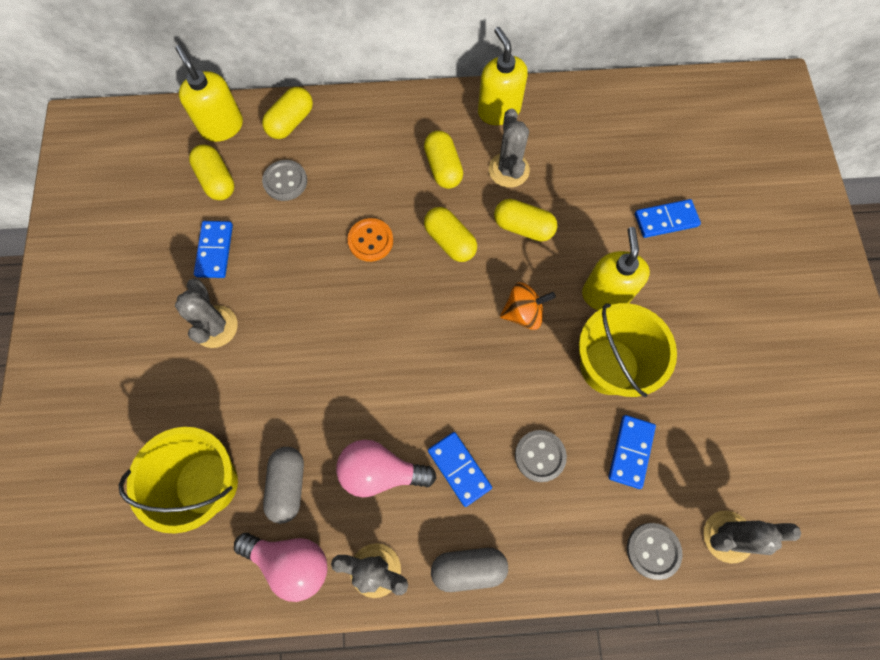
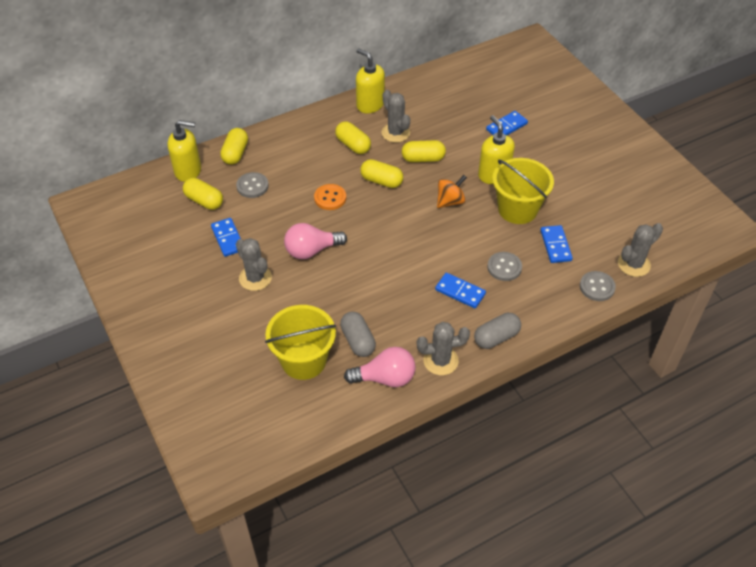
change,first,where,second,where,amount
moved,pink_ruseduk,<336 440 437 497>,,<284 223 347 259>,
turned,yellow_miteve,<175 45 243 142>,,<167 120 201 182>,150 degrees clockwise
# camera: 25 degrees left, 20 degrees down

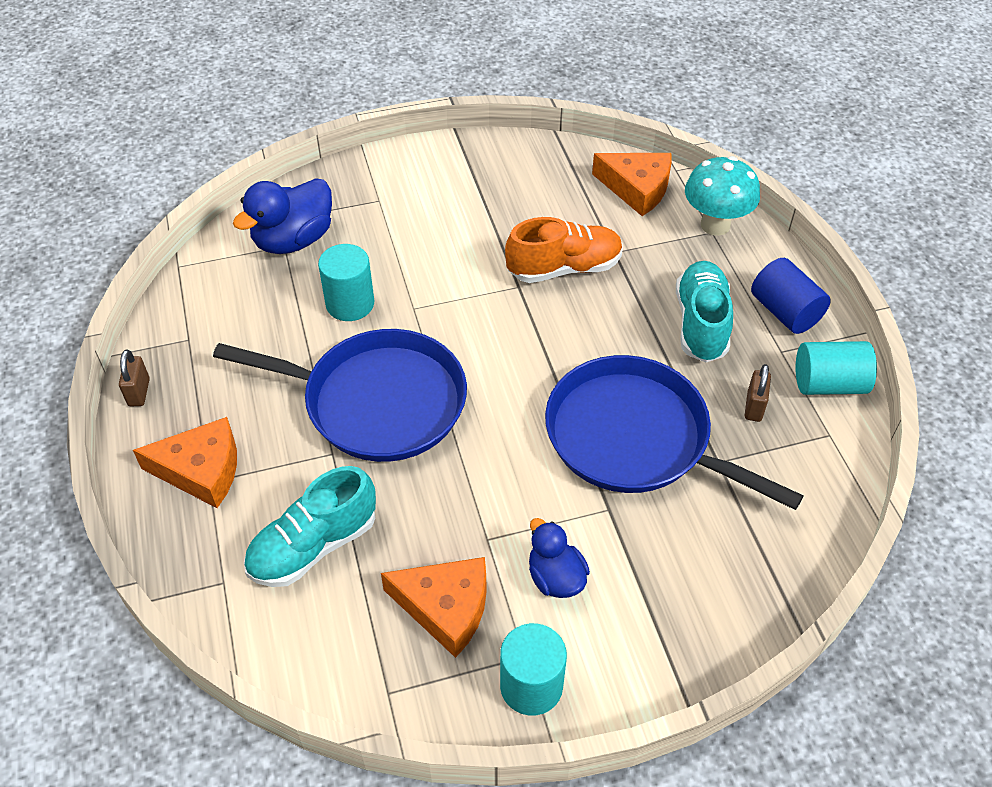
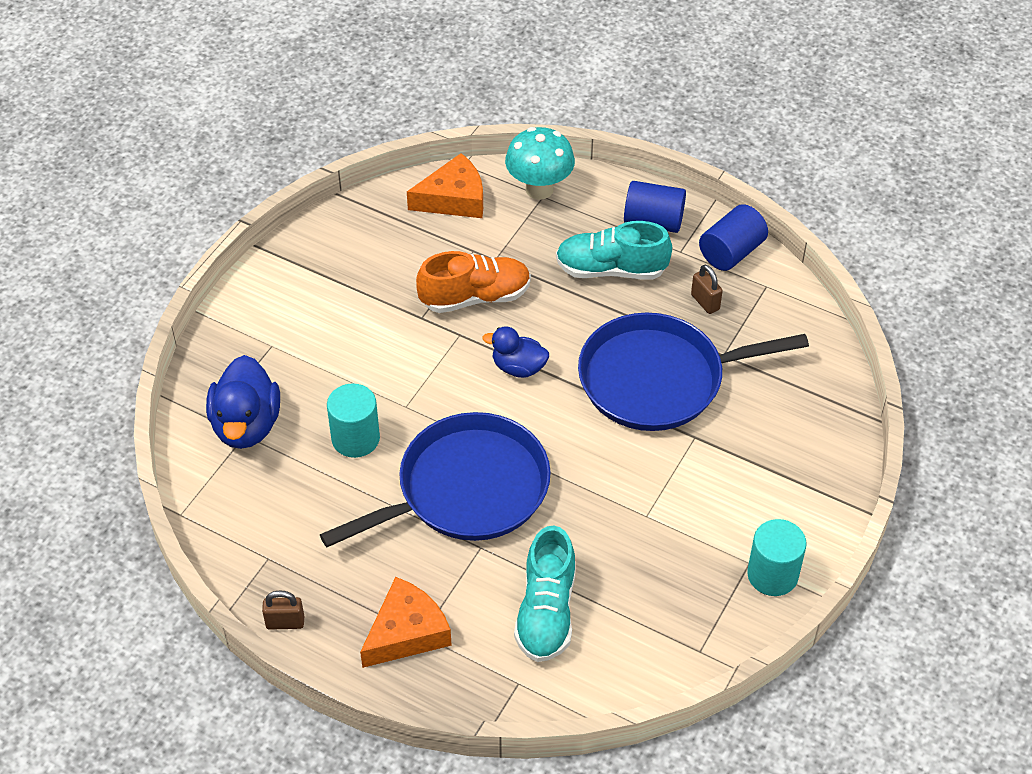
change,first,where,second,where,amount
removed,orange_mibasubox,<381 557 487 658>,,,
moved,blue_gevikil,<529 518 590 598>,,<482 326 549 378>,
recoloured,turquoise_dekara,<796 341 877 395>,blue_dekara,<699 204 768 271>,
turned,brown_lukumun,<119 350 150 406>,,<262 590 304 630>,45 degrees counterclockwise
turned,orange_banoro,<505 217 623 283>,,<416 251 531 313>,45 degrees clockwise
turned,turquoise_banoro,<676 261 733 362>,,<556 221 672 280>,45 degrees counterclockwise
# camera: 45 degrees left, 0 degrees up

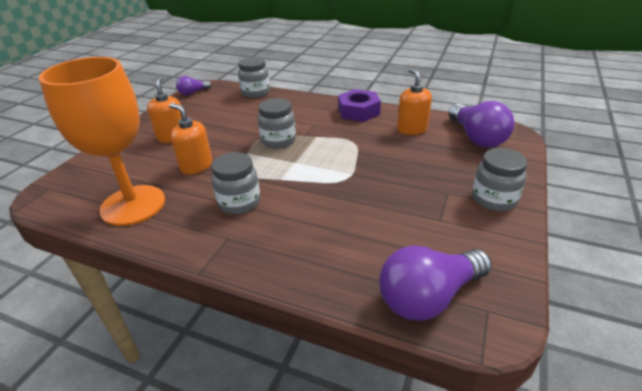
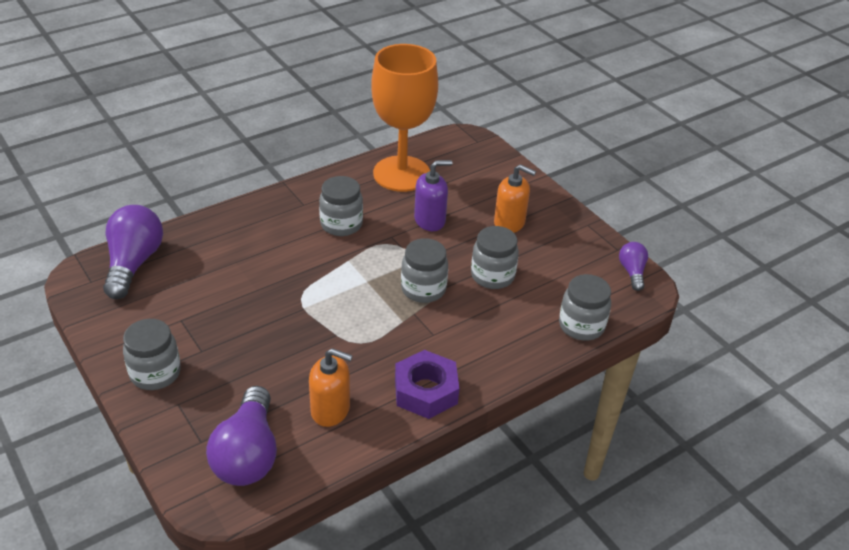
change,first,where,second,where,amount
added,,,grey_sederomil,<471 226 519 289>,
recoloured,orange_miteve,<169 103 212 174>,purple_miteve,<414 160 452 231>,
turned,purple_ruseduk,<449 101 514 148>,,<206 386 277 486>,105 degrees counterclockwise
# camera: 120 degrees right, 5 degrees up

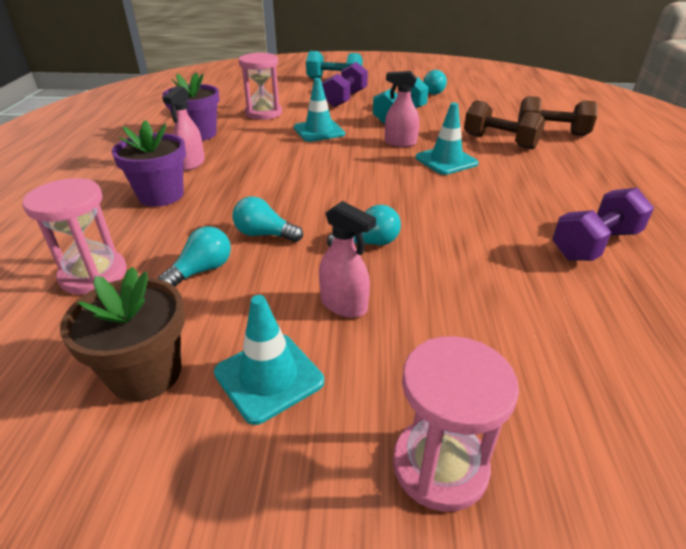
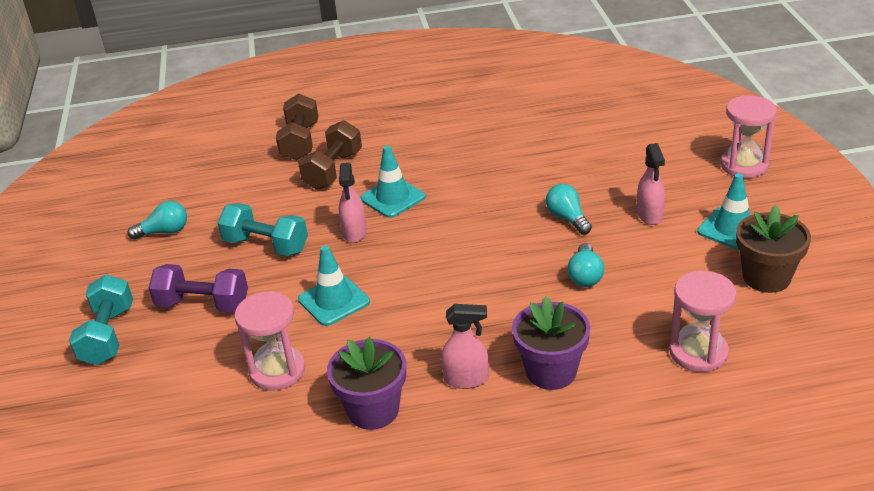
change,first,where,second,where,amount
removed,turquoise_ruseduk,<158 226 231 287>,,,
removed,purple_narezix,<552 188 654 261>,,,
turned,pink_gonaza,<319 201 376 318>,,<637 143 665 225>,150 degrees clockwise
# camera: 100 degrees left, 0 degrees up

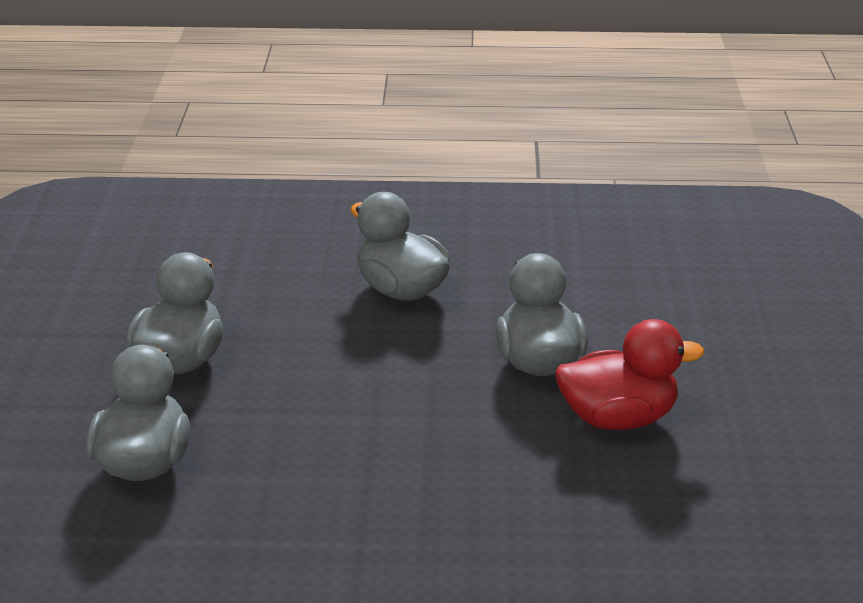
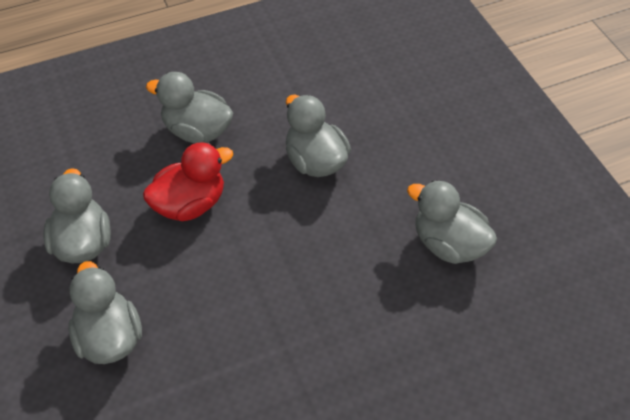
change,first,where,second,where,amount
added,,,grey_gevikil,<407 180 497 264>,
moved,red_gevikil,<555 319 704 430>,,<143 142 233 221>,
# camera: 25 degrees left, 20 degrees up

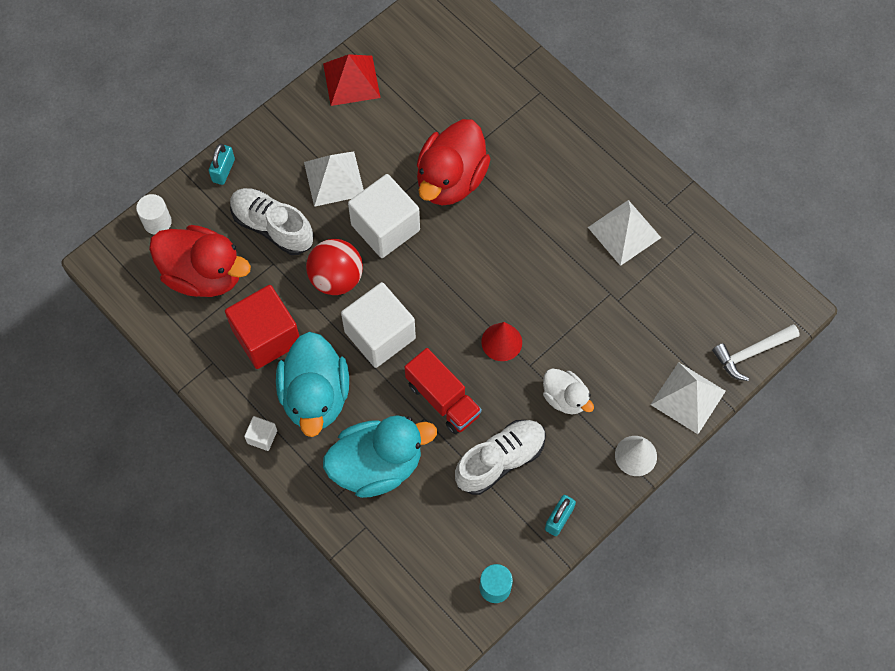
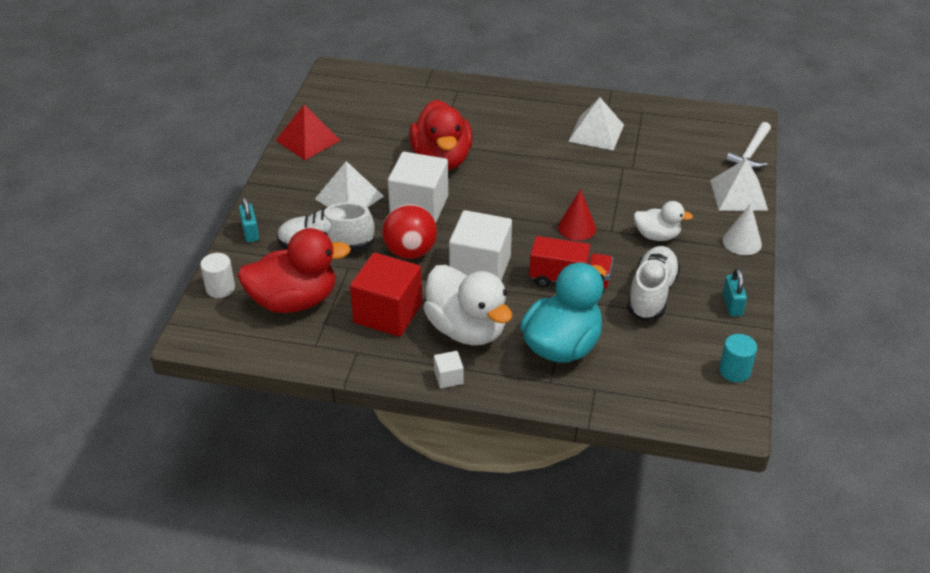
change,first,where,second,where,amount
recoloured,turquoise_gevikil,<276 332 349 437>,white_gevikil,<423 265 512 345>,
# camera: 35 degrees left, 25 degrees down

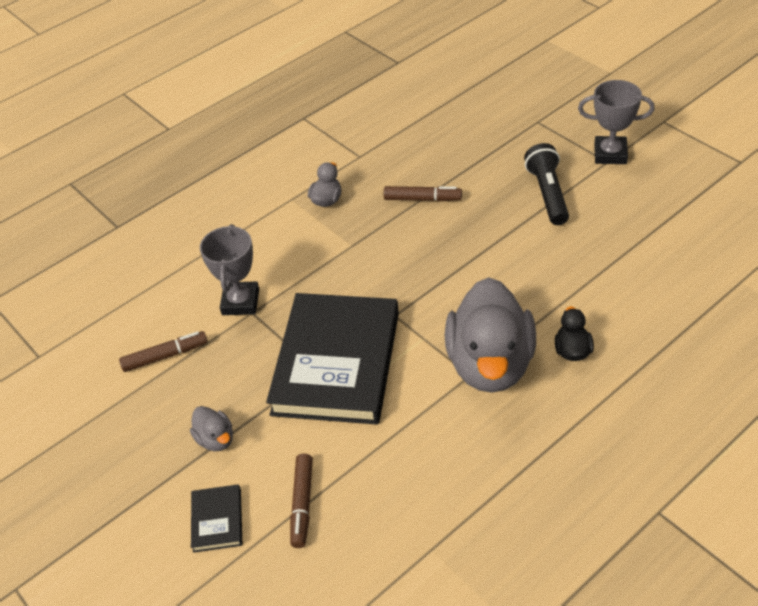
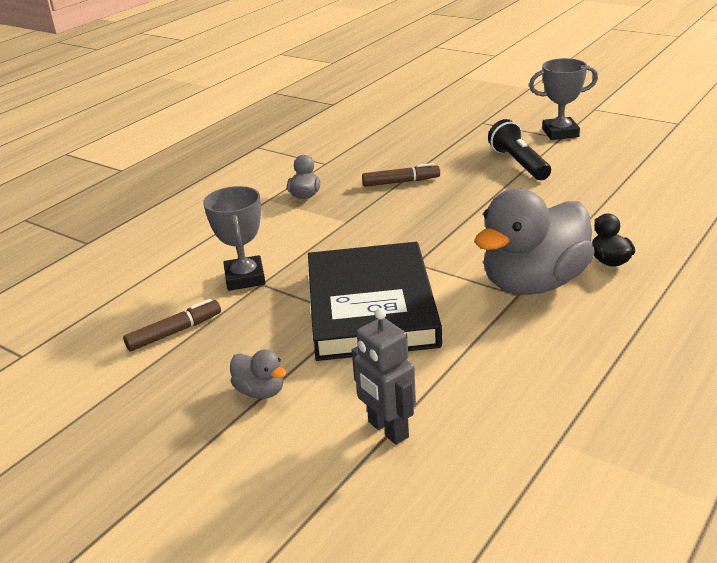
change,first,where,second,where,amount
removed,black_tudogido,<191 484 242 553>,,,
replaced,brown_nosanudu,<290 454 313 548>,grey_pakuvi,<352 308 416 445>,
turned,grey_gevikil,<445 278 536 393>,,<475 189 595 295>,60 degrees clockwise
# camera: 15 degrees left, 15 degrees down

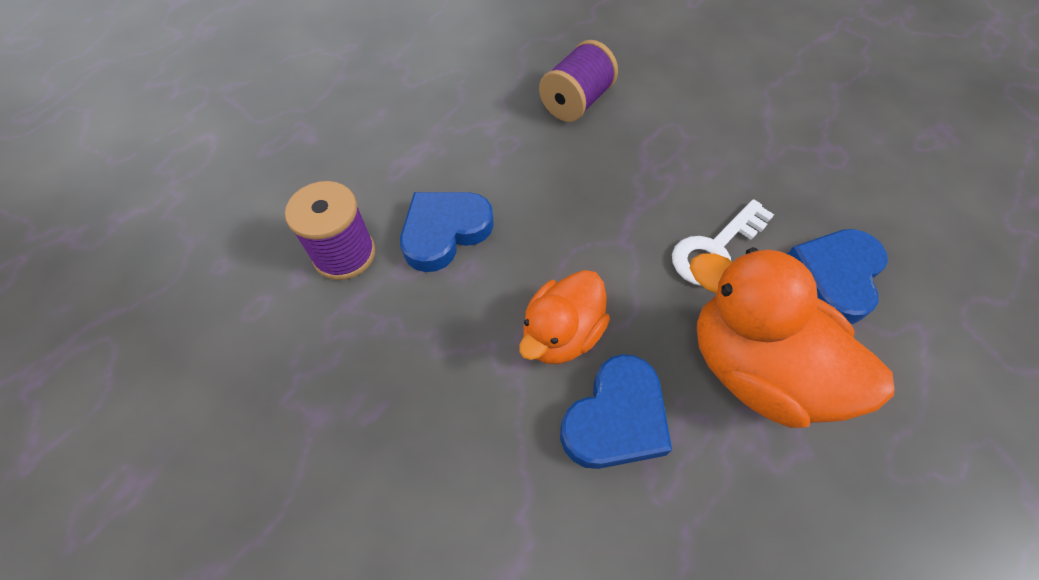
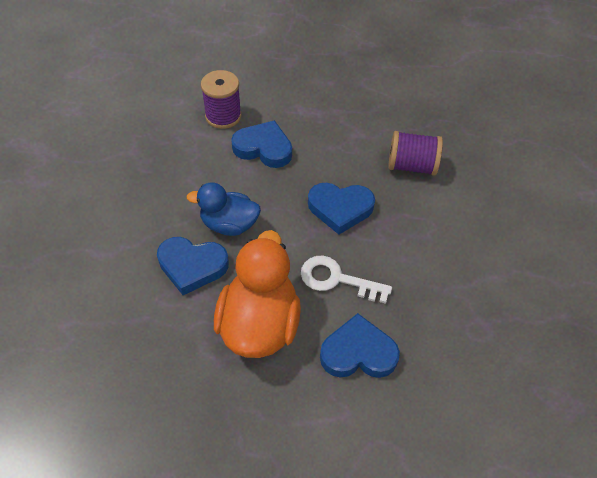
change,first,where,second,where,amount
added,,,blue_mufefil,<308 183 375 234>,
recoloured,orange_gevikil,<519 270 610 364>,blue_gevikil,<187 183 261 236>,
# camera: 60 degrees right, 5 degrees down

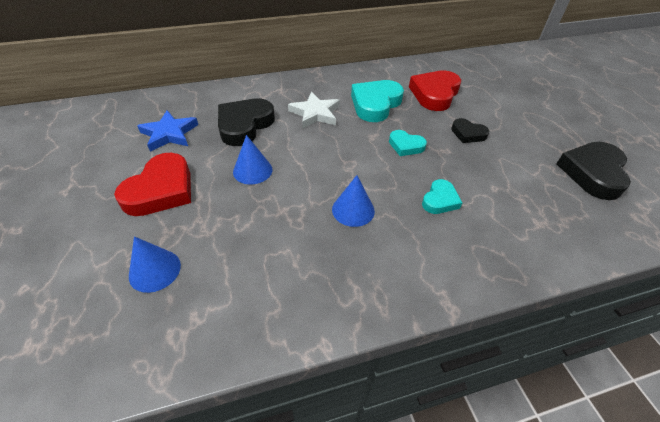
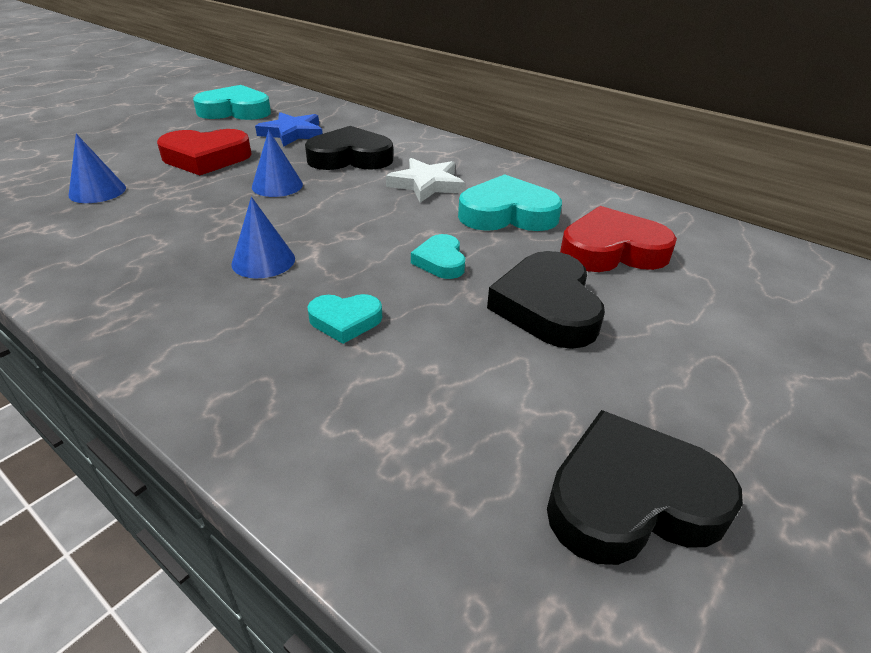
change,first,where,second,where,amount
added,,,turquoise_mufefil,<193 85 271 120>,
resized,black_mufefil,<451 118 489 143>,,<487 251 605 349>,x1.82
# camera: 55 degrees right, 10 degrees down

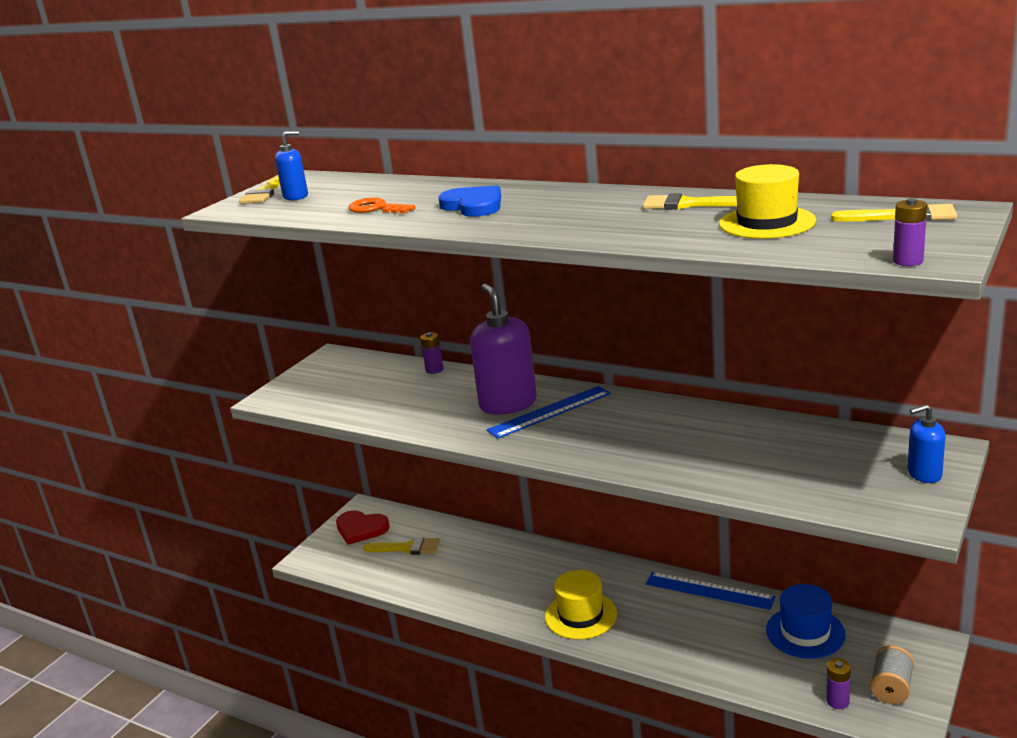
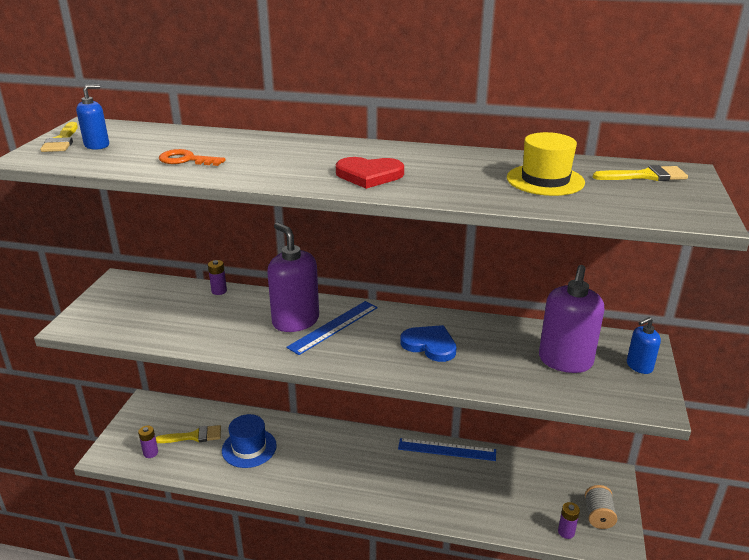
change,first,where,second,where,amount
removed,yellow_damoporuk,<545 570 617 640>,,,
removed,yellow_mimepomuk,<643 193 737 210>,,,
added,,,purple_miteve,<539 265 604 373>,
moved,red_mufefil,<336 510 390 545>,,<336 157 404 189>,
moved,blue_mufefil,<438 185 501 217>,,<401 325 457 362>,
moved,blue_damoporuk,<766 584 846 659>,,<222 414 277 468>,
moved,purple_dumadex,<893 198 927 266>,,<138 426 158 458>,
# camera: 20 degrees left, 5 degrees up

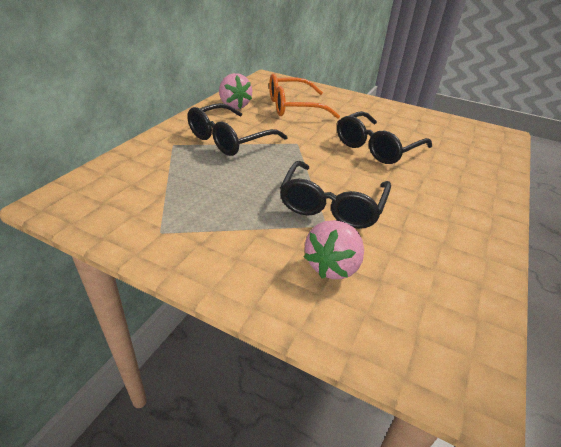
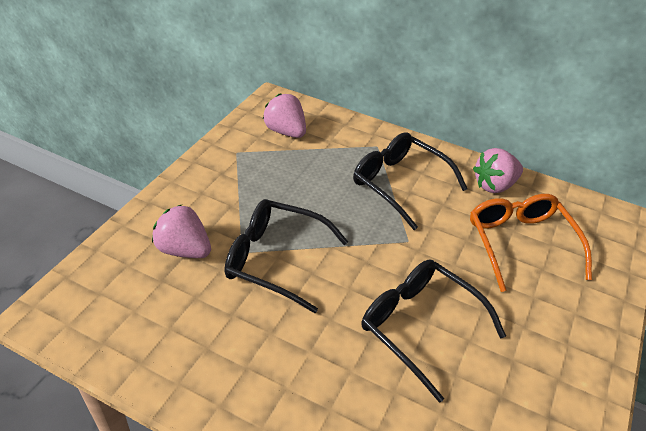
change,first,where,second,where,amount
added,,,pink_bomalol,<263 93 306 138>,
# camera: 90 degrees right, 5 degrees up

